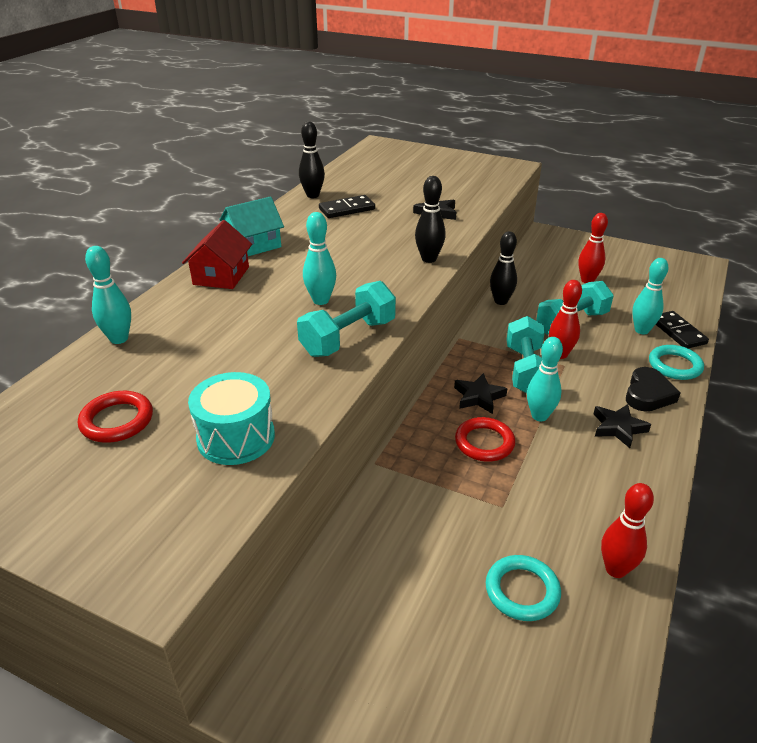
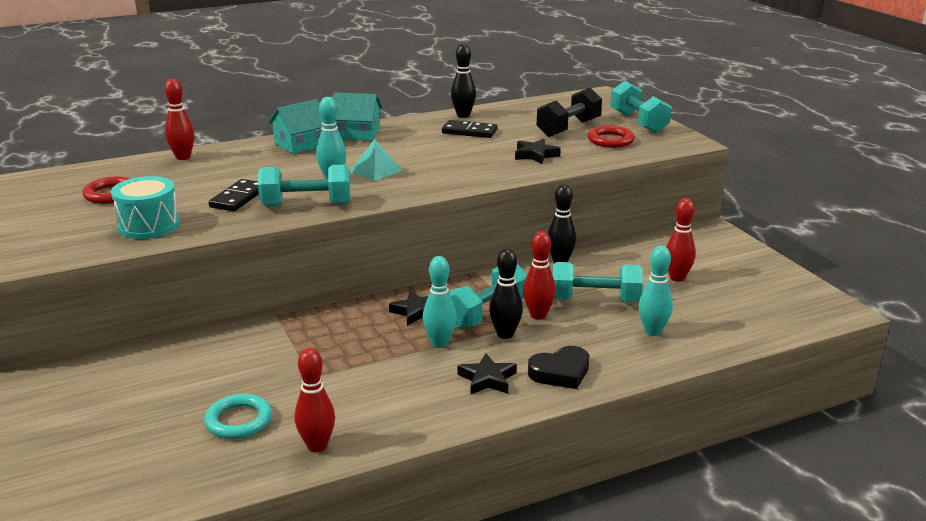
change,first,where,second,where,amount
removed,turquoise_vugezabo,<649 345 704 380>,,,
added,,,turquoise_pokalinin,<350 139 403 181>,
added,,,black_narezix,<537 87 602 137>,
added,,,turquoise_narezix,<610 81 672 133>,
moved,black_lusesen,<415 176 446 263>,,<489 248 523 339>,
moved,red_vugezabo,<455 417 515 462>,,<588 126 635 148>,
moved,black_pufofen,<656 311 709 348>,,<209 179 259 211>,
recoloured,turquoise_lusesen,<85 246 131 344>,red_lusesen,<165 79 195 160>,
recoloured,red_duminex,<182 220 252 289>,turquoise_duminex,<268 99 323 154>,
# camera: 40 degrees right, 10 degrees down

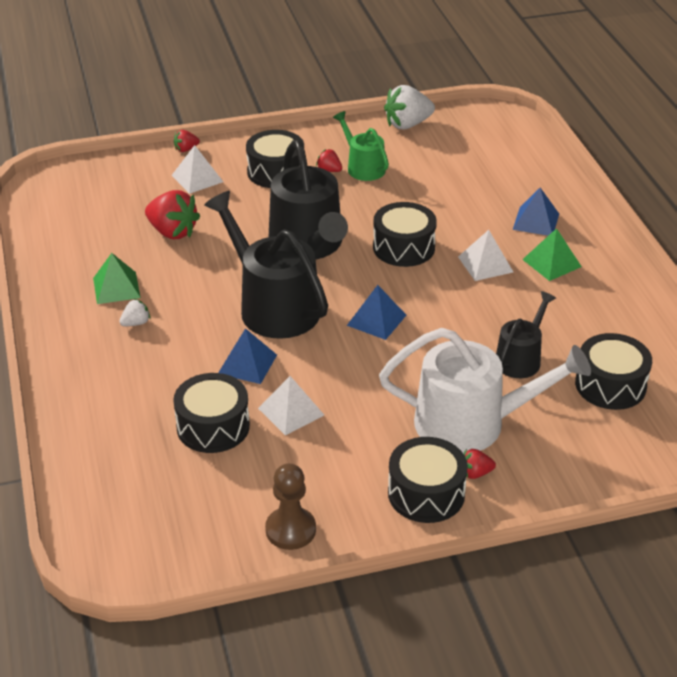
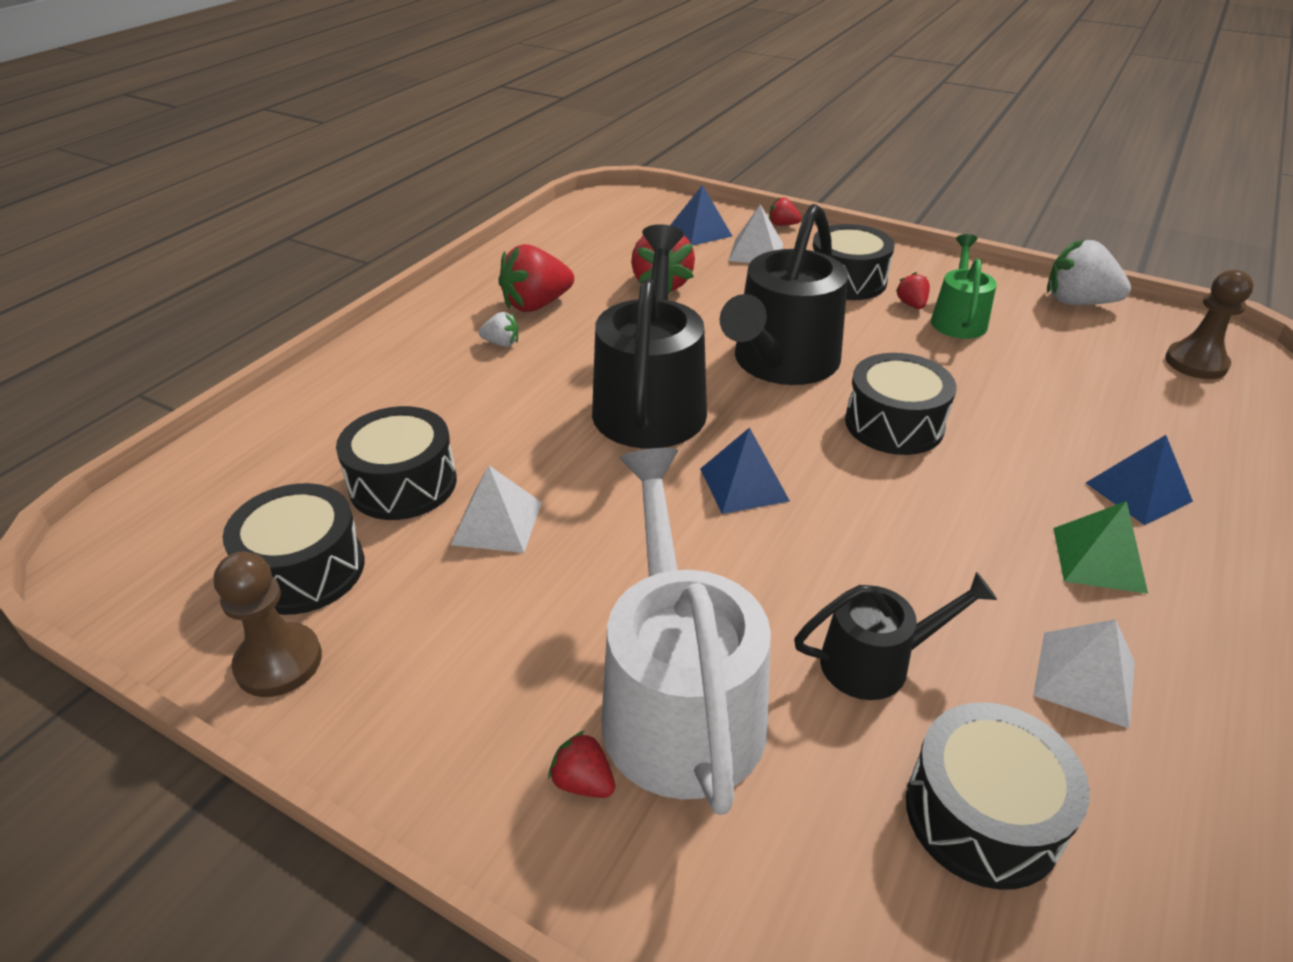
change,first,where,second,where,amount
added,,,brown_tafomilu,<1165 270 1253 379>,
moved,blue_pokalinin,<218 328 277 384>,,<670 185 733 245>,
moved,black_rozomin,<388 437 468 523>,,<223 483 364 615>,
moved,white_pokalinin,<458 230 513 281>,,<1033 619 1135 729>,
replaced,green_pokalinin,<93 253 141 304>,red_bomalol,<498 244 574 312>,
turned,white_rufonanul,<379 328 591 454>,,<602 448 771 815>,150 degrees counterclockwise
# camera: 45 degrees right, 0 degrees up

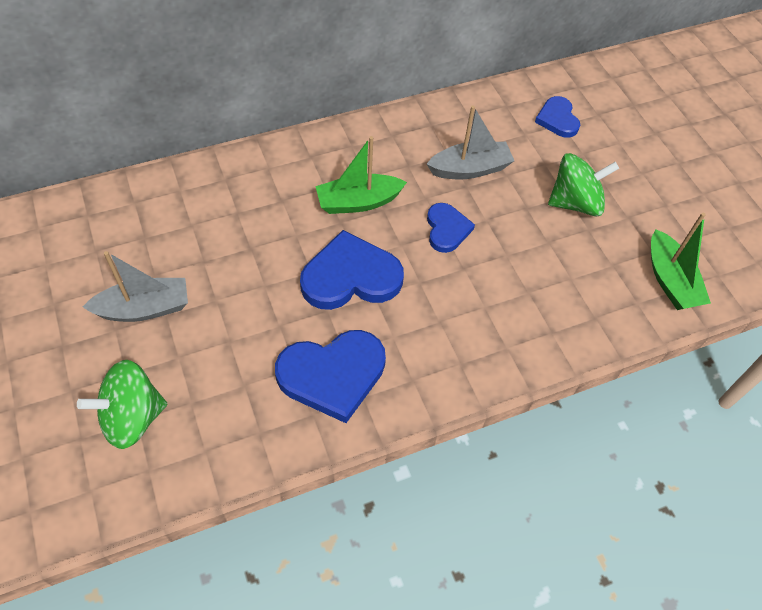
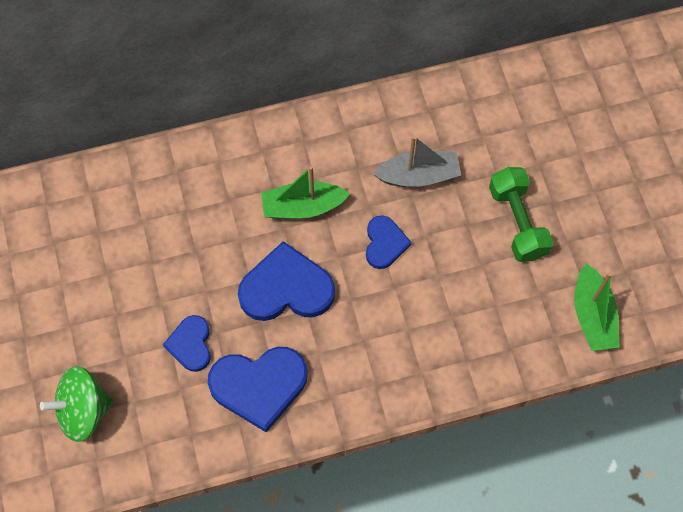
change,first,where,second,where,amount
removed,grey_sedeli,<83 251 188 322>,,,
moved,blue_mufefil,<535 96 580 138>,,<163 315 211 372>,
replaced,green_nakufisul,<548 153 619 216>,green_narezix,<489 167 553 262>,
# camera: 10 degrees right, 10 degrees up

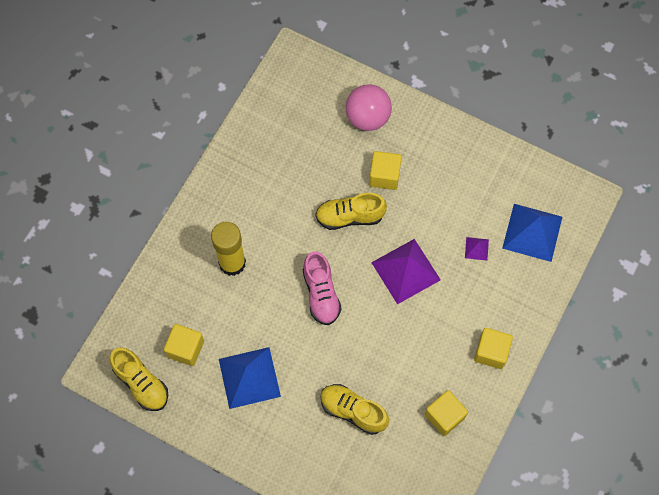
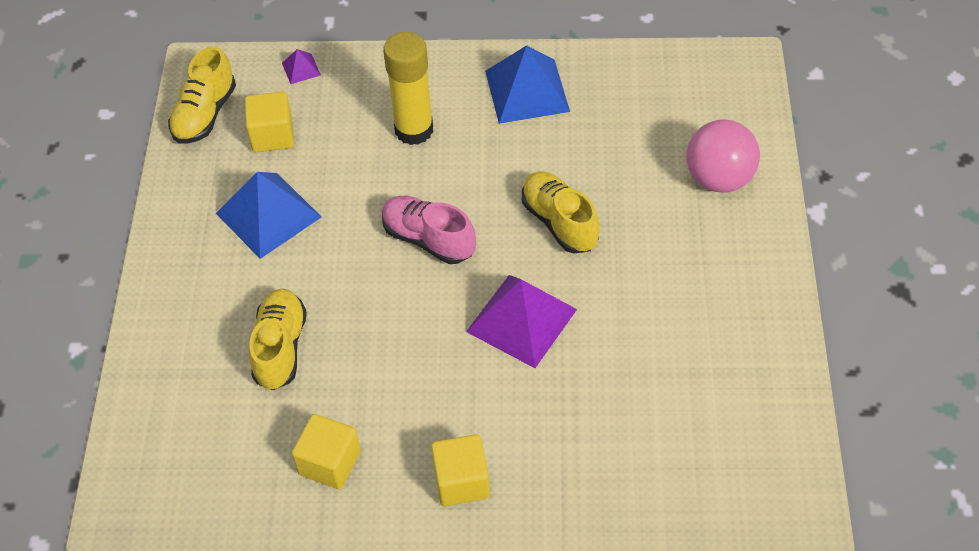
change,first,where,second,where,amount
removed,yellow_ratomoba,<369 151 402 190>,,,
moved,purple_pokalinin,<465 237 489 261>,,<282 49 321 84>,
moved,blue_pokalinin,<502 204 562 262>,,<485 45 570 124>,
turned,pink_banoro,<303 251 342 325>,,<382 196 476 264>,75 degrees clockwise
# camera: 65 degrees right, 15 degrees down

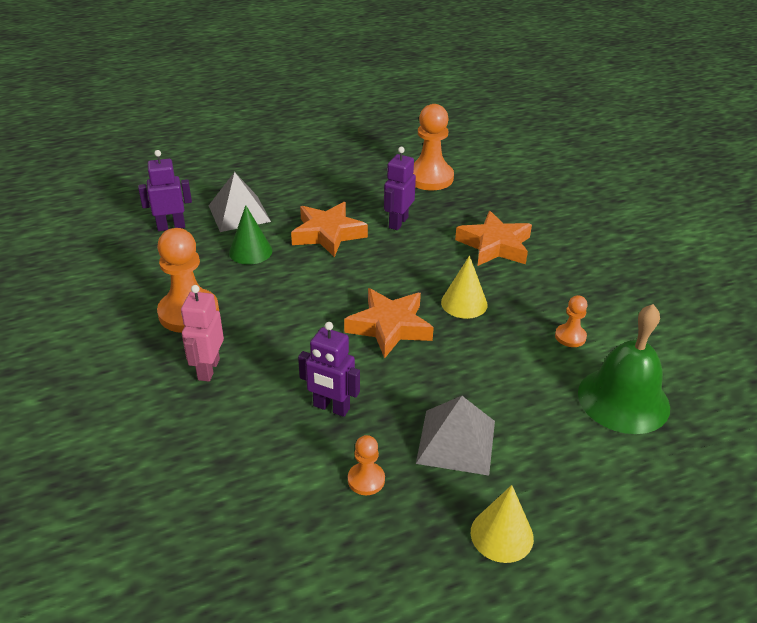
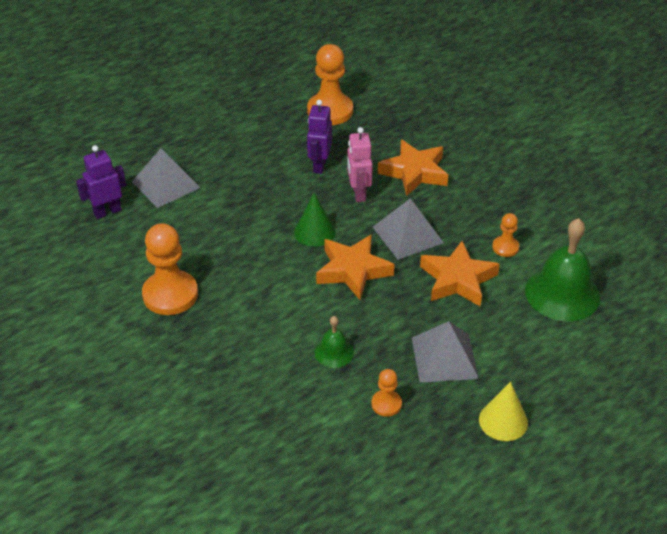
change,first,where,second,where,amount
moved,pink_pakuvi,<181 285 224 382>,,<347 127 373 202>,
moved,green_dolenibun,<229 205 272 265>,,<294 193 335 247>,
moved,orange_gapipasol,<291 202 368 257>,,<420 241 500 306>,
replaced,purple_pakuvi,<298 322 360 417>,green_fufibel,<314 316 354 368>,
replaced,yellow_dolenibun,<441 255 488 319>,grey_pokalinin,<373 198 444 260>,
# camera: 15 degrees left, 5 degrees up

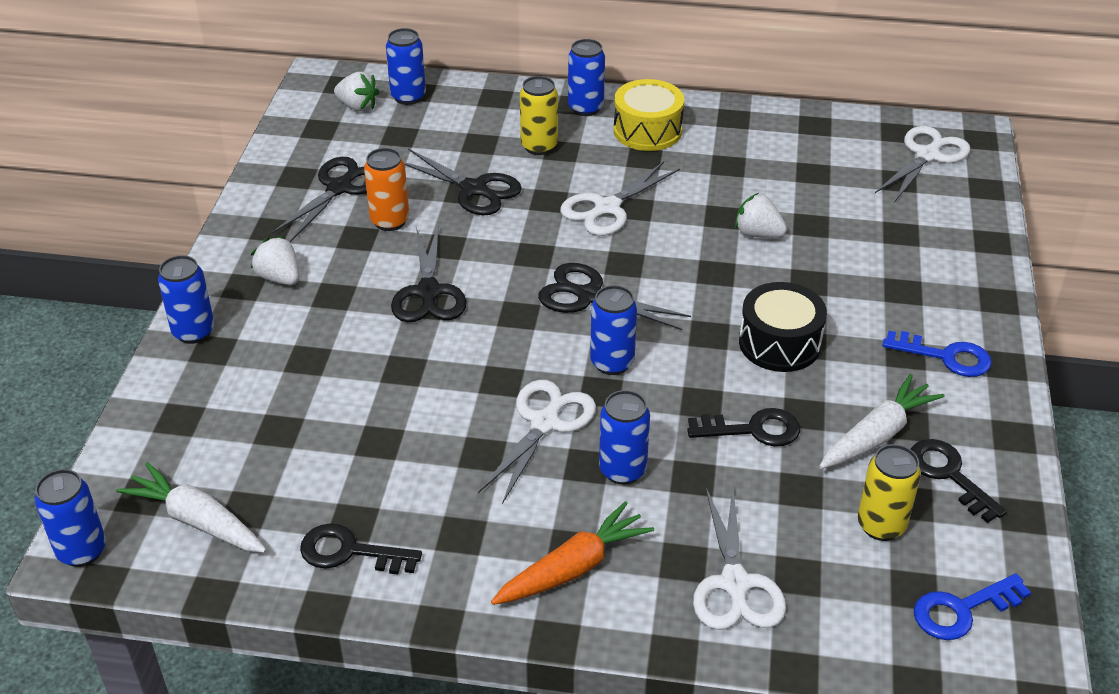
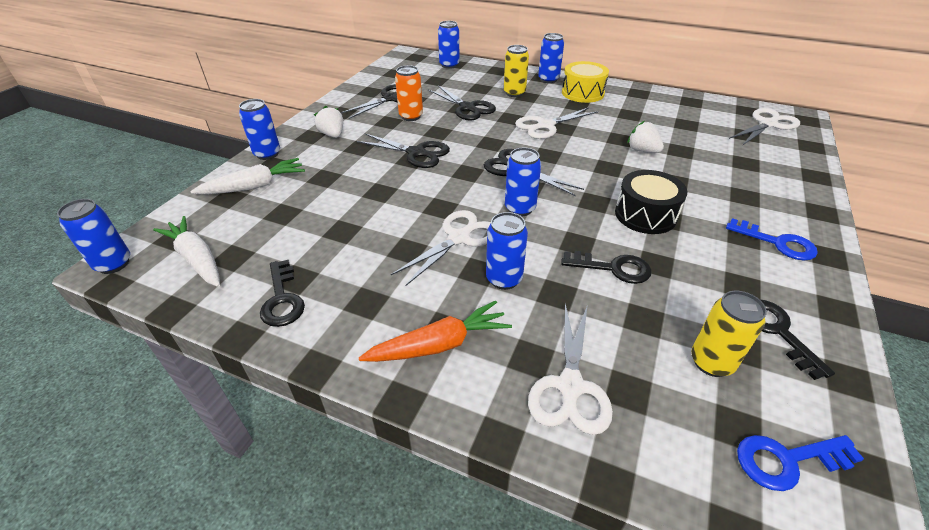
change,first,where,second,where,amount
removed,white_bomalol,<334 72 379 111>,,,
moved,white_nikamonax,<819 374 944 469>,,<190 158 305 194>,
turned,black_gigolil,<300 523 422 575>,,<260 260 305 327>,135 degrees counterclockwise
turned,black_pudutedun,<391 225 466 322>,,<357 134 450 168>,75 degrees counterclockwise
# camera: 15 degrees right, 0 degrees up

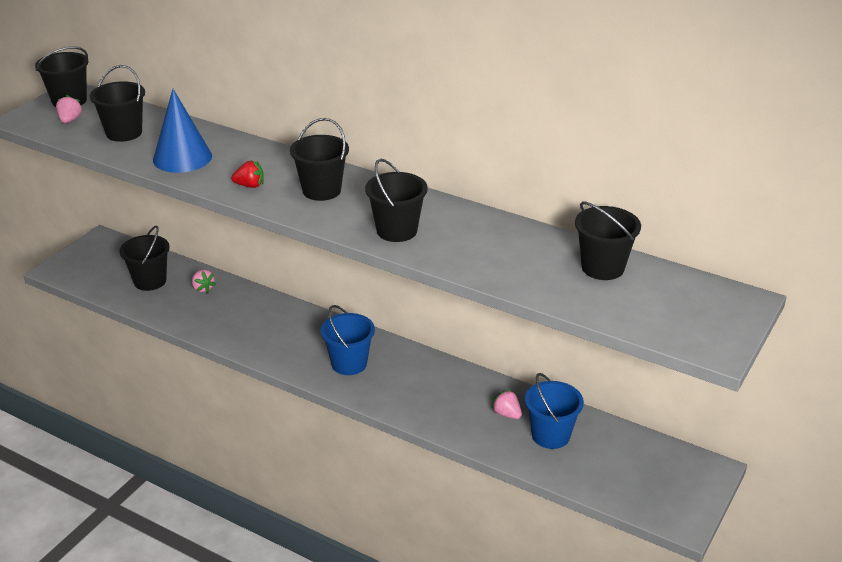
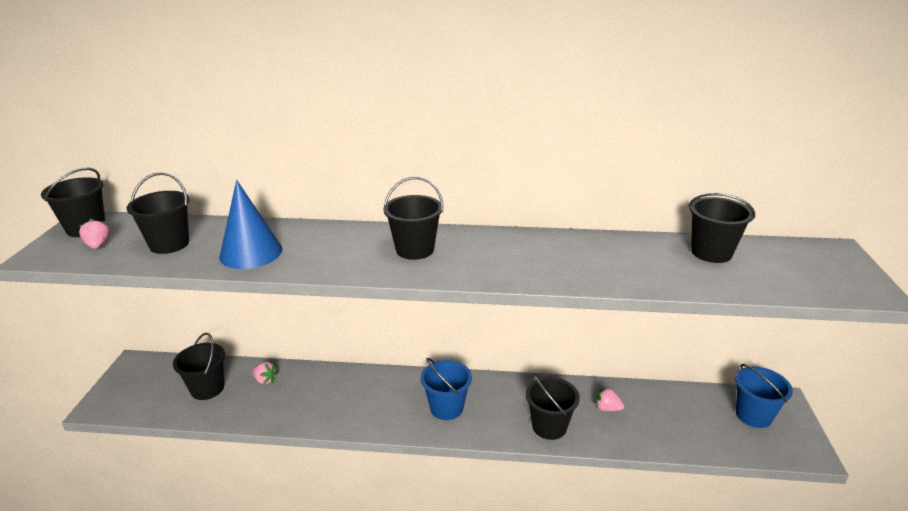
change,first,where,second,where,amount
removed,red_bomalol,<231 161 264 188>,,,
moved,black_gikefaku,<365 159 428 242>,,<526 373 580 440>,
moved,blue_gikefaku,<525 373 584 449>,,<735 364 793 428>,
# camera: 25 degrees left, 5 degrees down

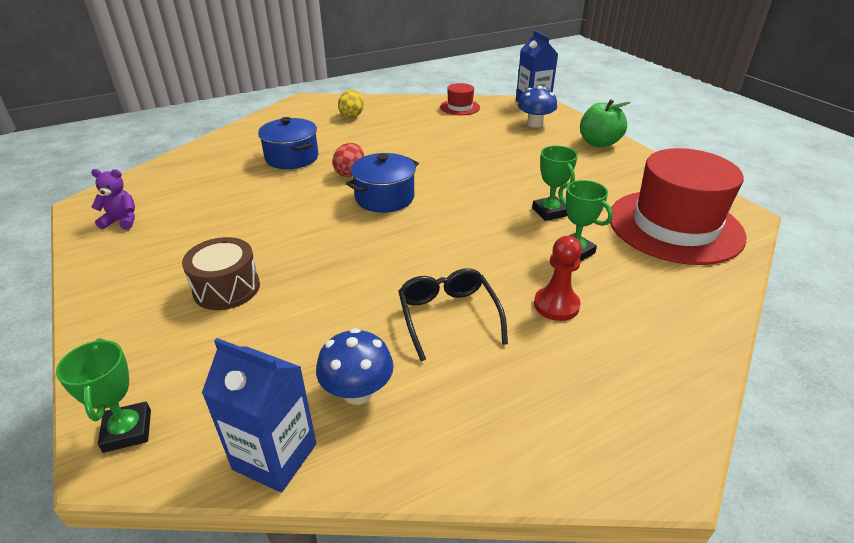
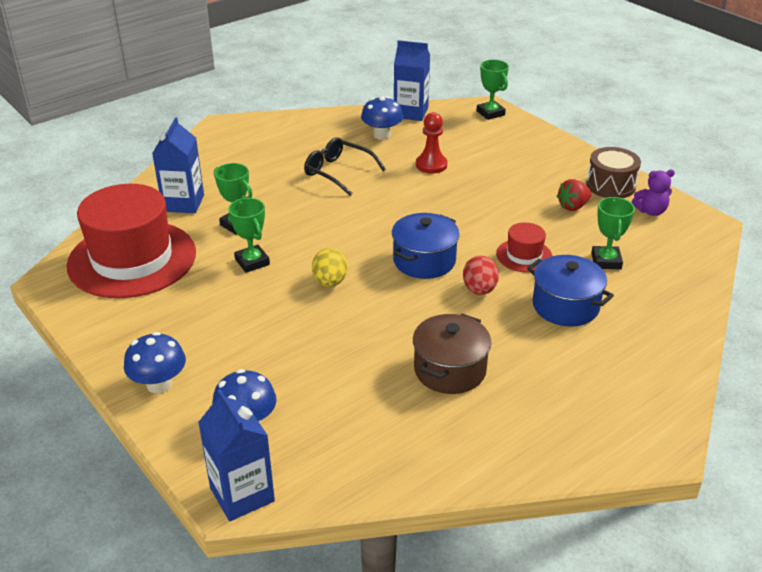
change,first,where,second,where,amount
added,,,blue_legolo,<152 117 204 213>,
added,,,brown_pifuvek,<413 314 491 394>,
added,,,red_bomalol,<557 179 592 211>,
added,,,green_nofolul,<591 197 635 269>,
moved,brown_rozomin,<182 237 260 310>,,<586 147 641 198>,
moved,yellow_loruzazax,<338 90 364 118>,,<312 248 347 287>,
moved,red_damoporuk,<440 83 480 115>,,<496 222 552 273>,
moved,red_tafomilu,<534 236 582 321>,,<416 112 448 174>,
replaced,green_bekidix,<580 99 631 148>,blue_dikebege,<124 332 186 393>,
turned,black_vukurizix,<398 268 508 361>,,<304 137 386 196>,150 degrees clockwise
# camera: 170 degrees right, 0 degrees up

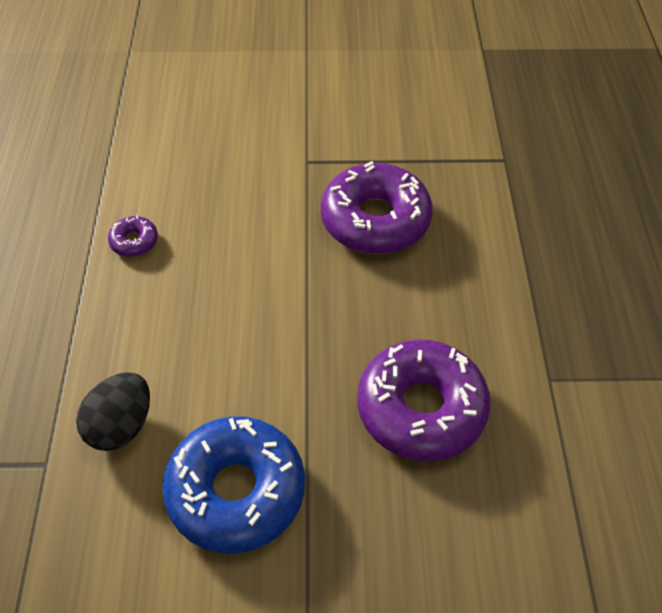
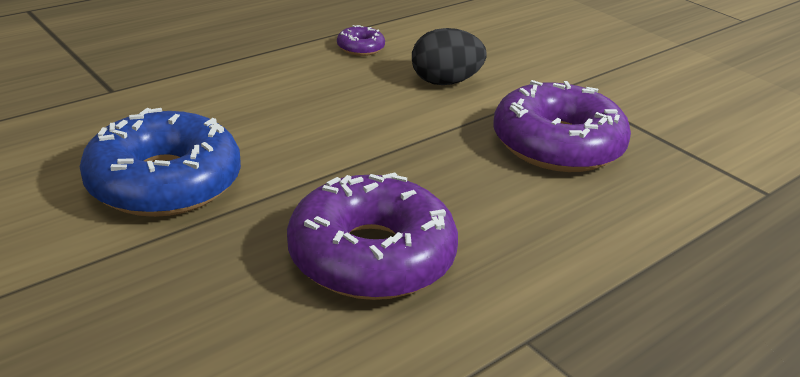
change,first,where,second,where,amount
moved,black_loruzazax,<76 372 150 451>,,<412 28 487 85>,
# camera: 50 degrees right, 20 degrees down

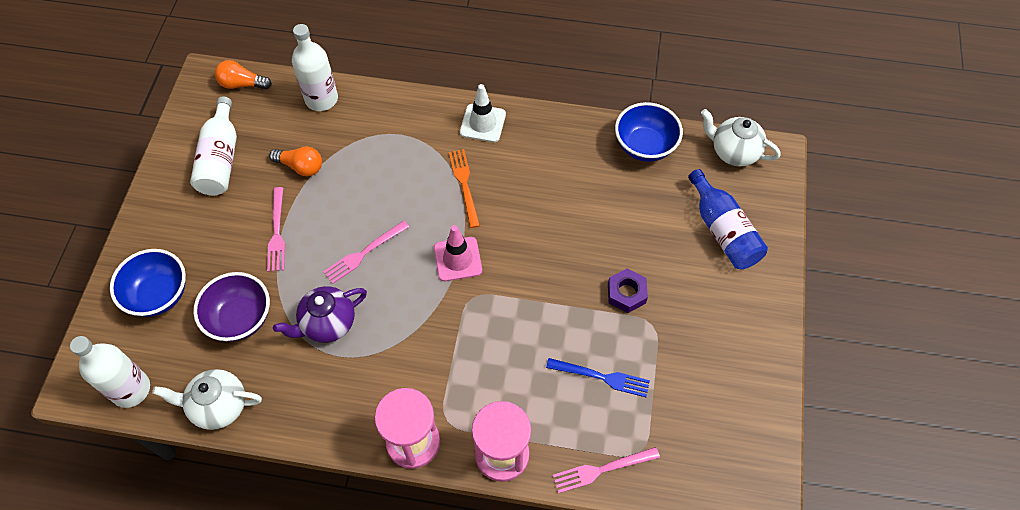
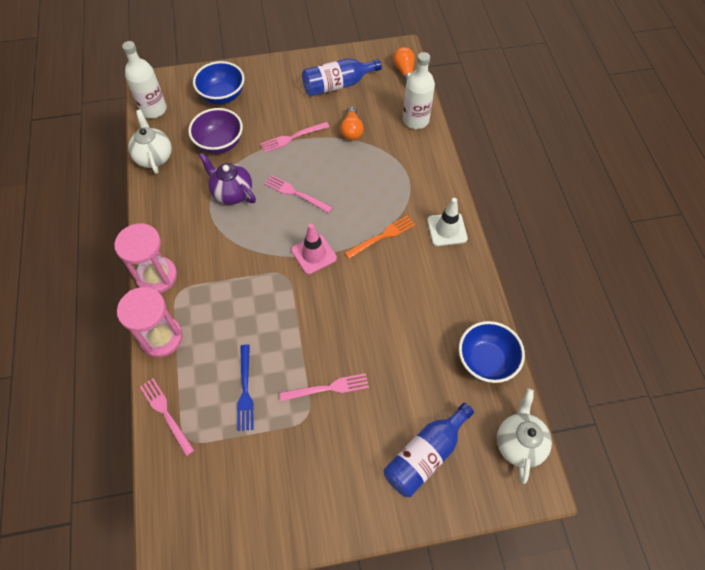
change,first,where,second,where,amount
replaced,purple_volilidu,<608 268 648 313>,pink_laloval,<280 373 369 402>,
recoloured,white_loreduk,<190 96 237 195>,blue_loreduk,<302 58 382 96>,
# camera: 70 degrees right, 0 degrees up

